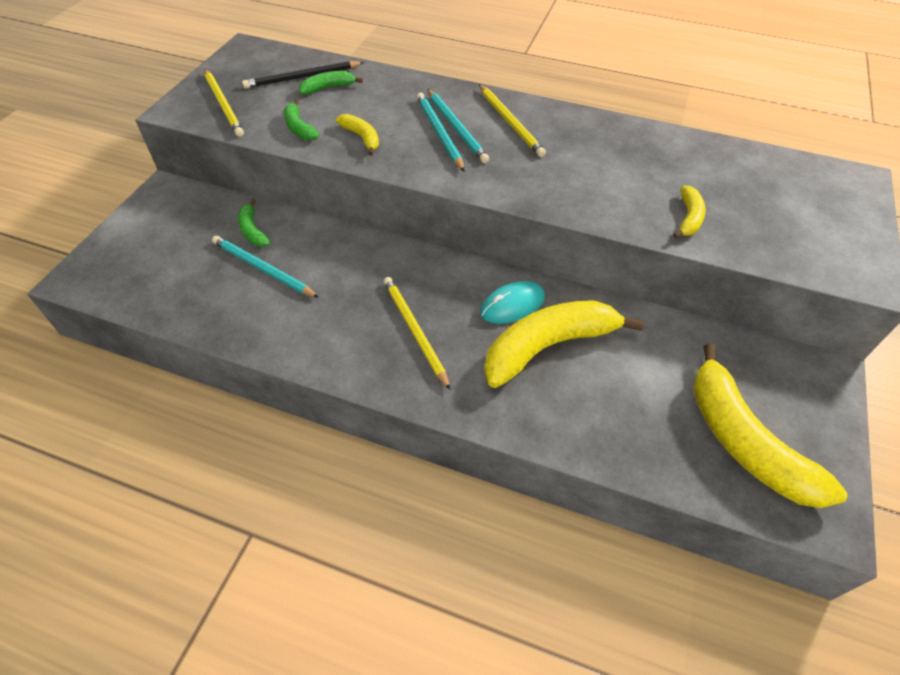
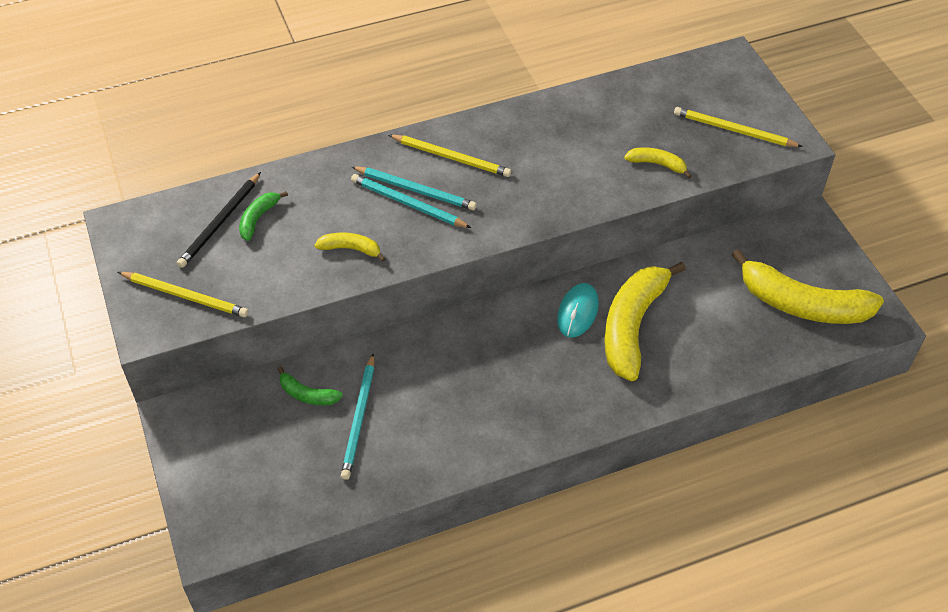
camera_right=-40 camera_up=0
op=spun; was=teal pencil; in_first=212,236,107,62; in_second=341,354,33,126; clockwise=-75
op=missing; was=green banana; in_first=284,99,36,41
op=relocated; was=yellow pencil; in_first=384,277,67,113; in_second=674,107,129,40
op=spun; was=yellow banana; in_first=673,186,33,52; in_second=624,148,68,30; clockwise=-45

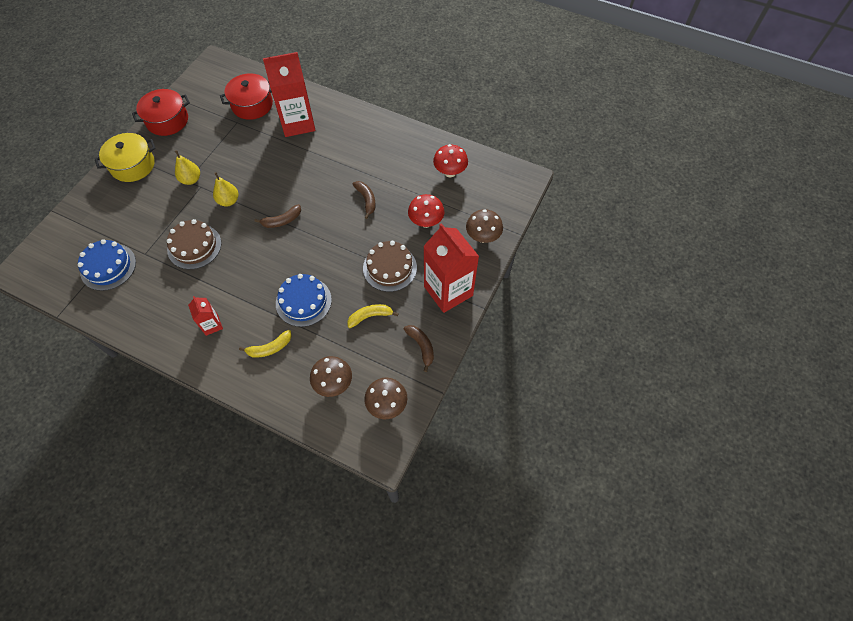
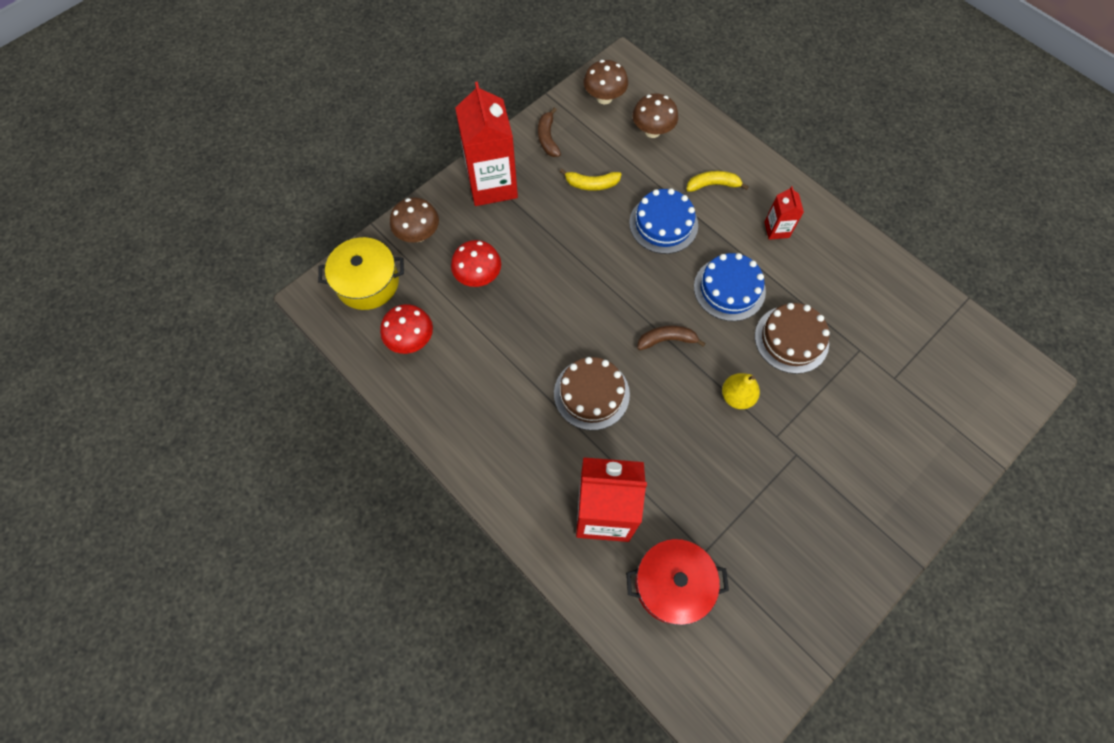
camera_right=-160 camera_up=5
op=relocated; was=cobalt gateau; in_first=78,239,58,52; in_second=694,253,72,68
op=relocated; was=yellow stockpot; in_first=95,133,60,49; in_second=318,237,86,73
op=missing; was=red stockpot; in_first=132,89,58,47
op=missing; was=yellow pear fruit; in_first=175,150,25,35
op=missing; was=russet banana; in_first=352,181,24,38
op=relocated; was=russet gateau; in_first=363,241,54,51; in_second=554,357,76,73

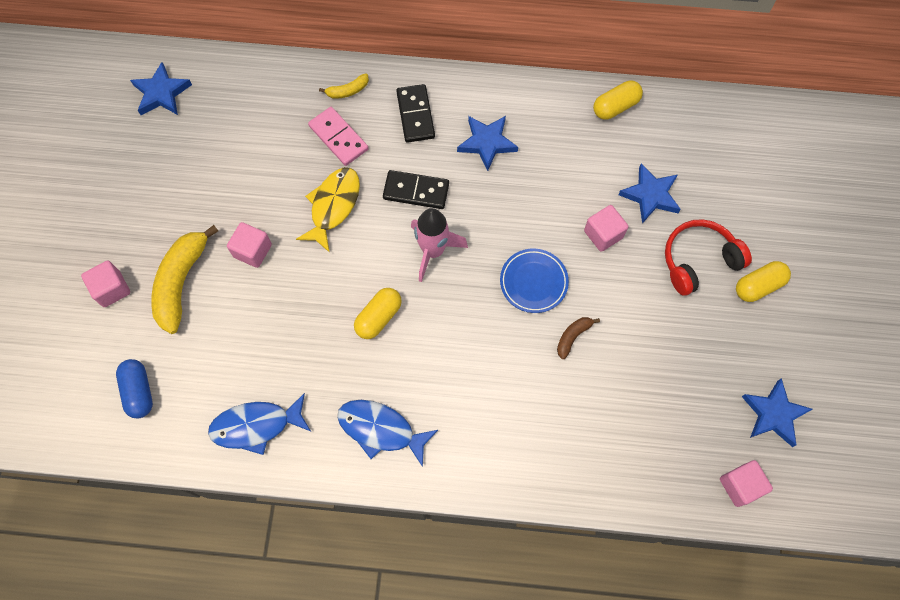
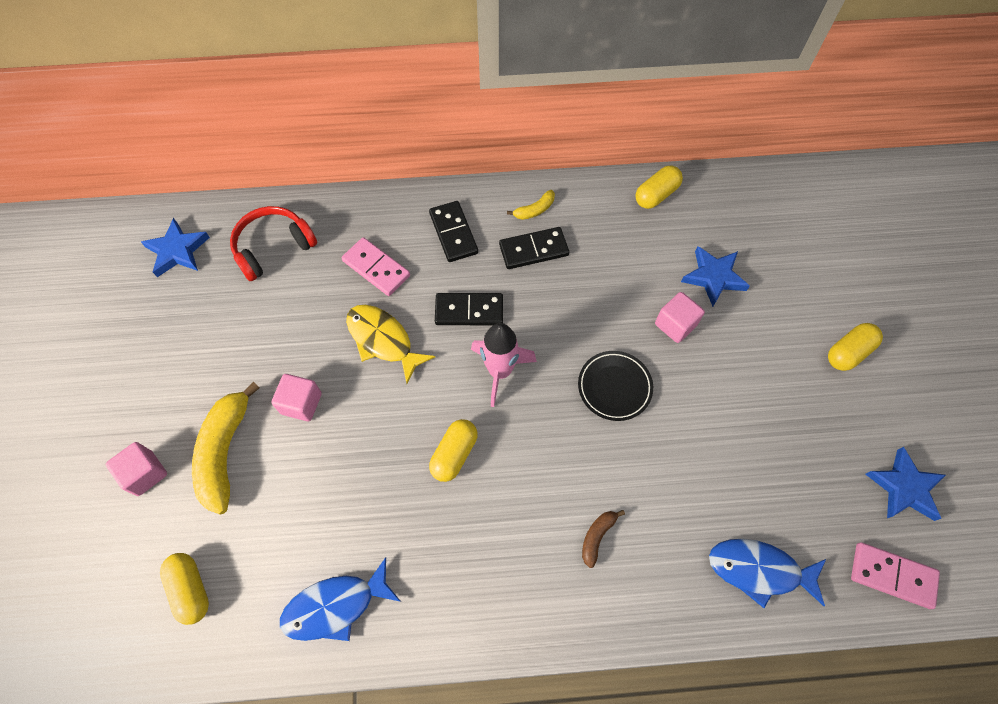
camera_right=-10 camera_up=-5
op=colour; was=cobalt capsule; now=yellow capsule; in_first=116,359,37,60; in_second=160,553,49,72
op=spun; was=yellow fish figure; in_first=296,167,64,86; in_second=346,305,89,79; clockwise=-60
op=relocated; was=yellow banana; in_first=319,74,50,25; in_second=507,190,48,30
op=relocated; was=cobalt fish figure; in_first=337,400,101,67; in_second=709,539,117,69
op=exchanged; was=cobalt star shape; now=black domino piece; in_first=457,116,61,55; in_second=499,227,70,42
op=colour; was=cobalt flat dish; now=black flat dish; in_first=500,249,69,64; in_second=578,351,75,70
op=relocated; was=russet banana; in_first=557,317,43,42; in_second=582,510,43,58
op=relocated; was=red over-ear headphones; in_first=665,219,87,77; in_second=230,206,87,75
op=exchanged; was=rosy solid cube; now=rosy domino piece; in_first=720,460,53,47; in_second=851,542,89,67

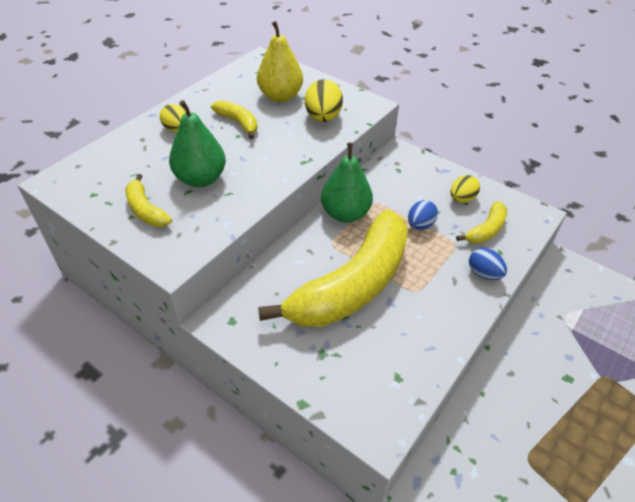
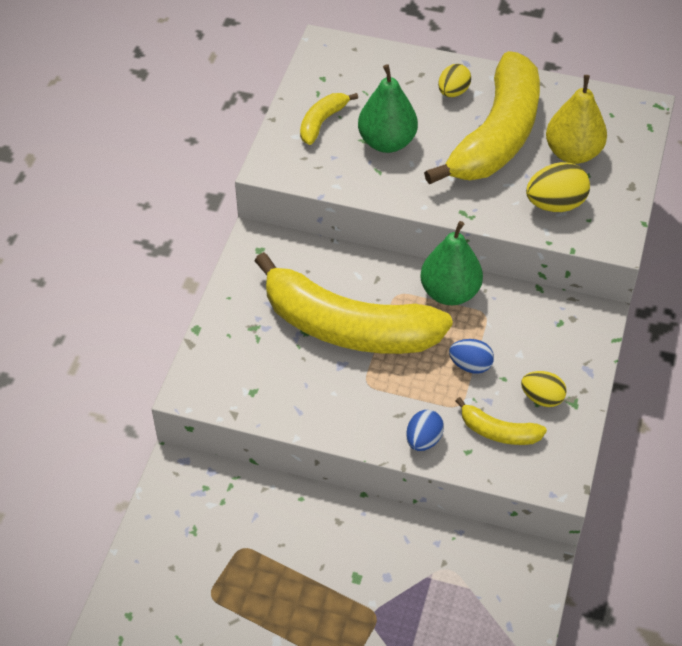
camera_right=70 camera_up=5
op=size; was=yellow banana; in_first=211,100,47,39; in_second=424,51,116,133; ratio=2.35

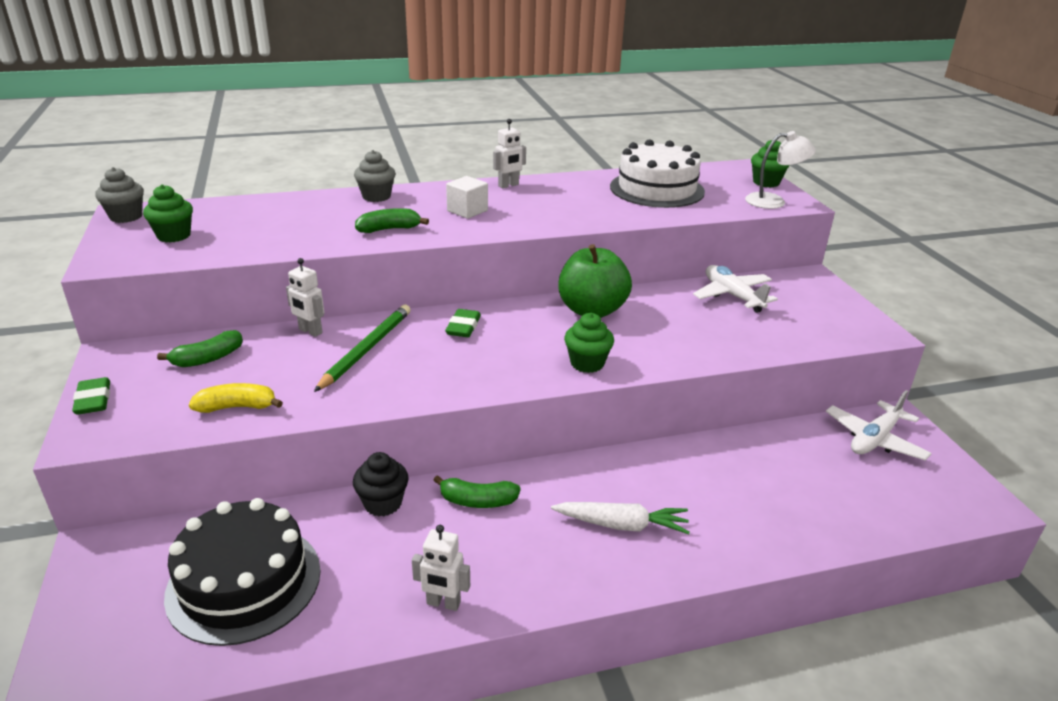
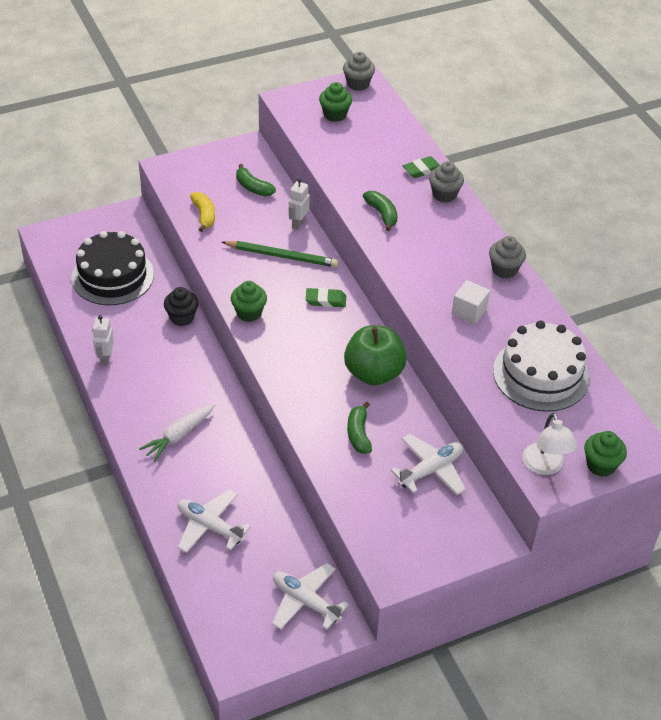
camera_right=80 camera_up=15
op=relocated; was=green pencil eraser; in_first=72,377,38,38; in_second=403,156,36,22
op=relocated; was=green banana; in_first=433,475,88,33; in_second=347,402,25,52
op=relocated; was=snow-white solid cube; in_first=446,176,42,43; in_second=452,280,38,44
op=exchanged; was=snow-white robot; now=grey muffin; in_first=493,119,33,69; in_second=489,236,37,42
op=spun; was=snow-white root vegetable; in_first=551,502,139,32; in_second=139,403,76,59; clockwise=45
op=relocated; was=green muffin; in_first=564,313,50,60; in_second=231,281,36,41
op=appeared; now=snow-white aeroplane; in_second=177,489,74,64

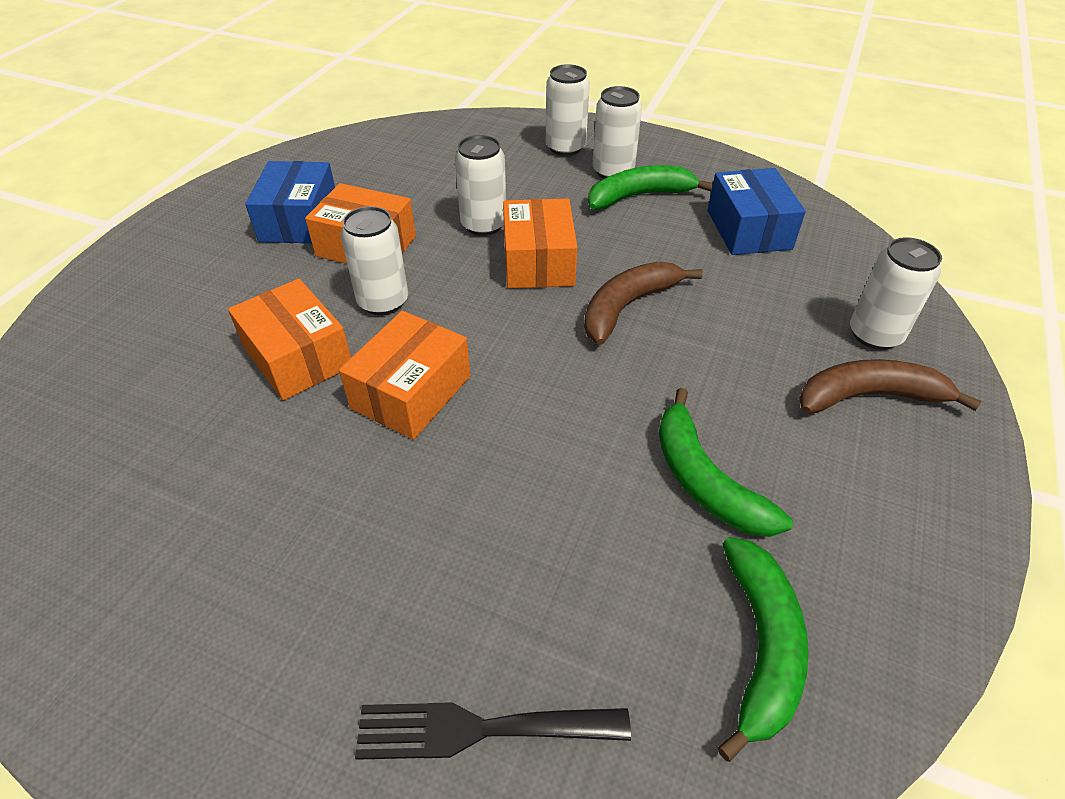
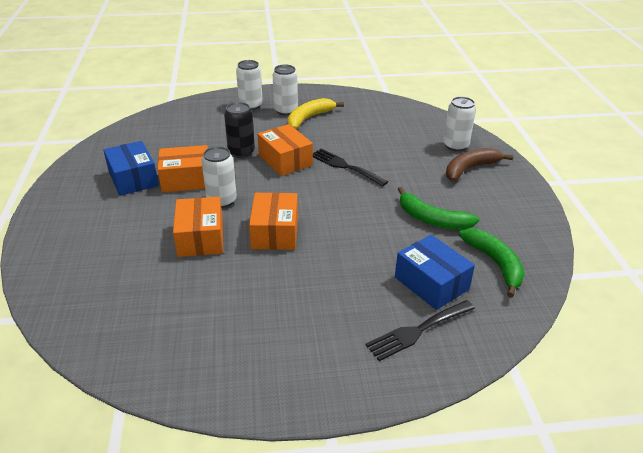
camera_right=-30 camera_up=-10
op=spun; was=orange parcel; in_first=228,279,123,121; in_second=173,197,50,60; clockwise=60
op=colour; was=snow-white tin; now=black tin; in_first=455,135,51,101; in_second=224,102,31,56
op=exchanged; was=russet banana; now=black dinner fork; in_first=584,261,119,84; in_second=313,149,75,38
op=colour; was=green banana; now=yellow banana; in_first=588,165,125,45; in_second=287,98,57,31
op=relocated; was=cobalt parcel; in_first=708,168,98,87; in_second=395,235,80,75

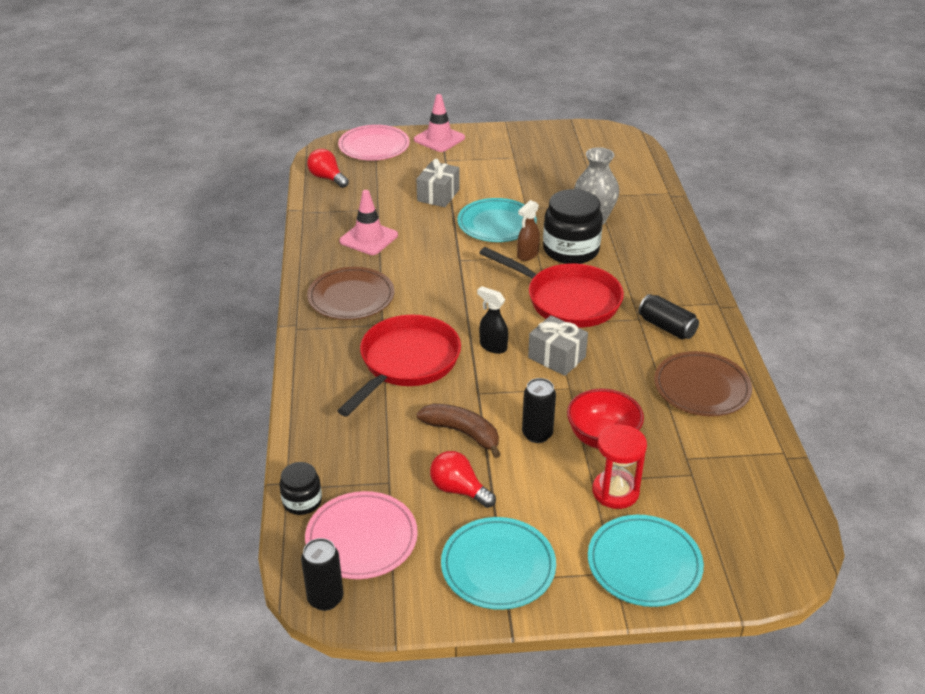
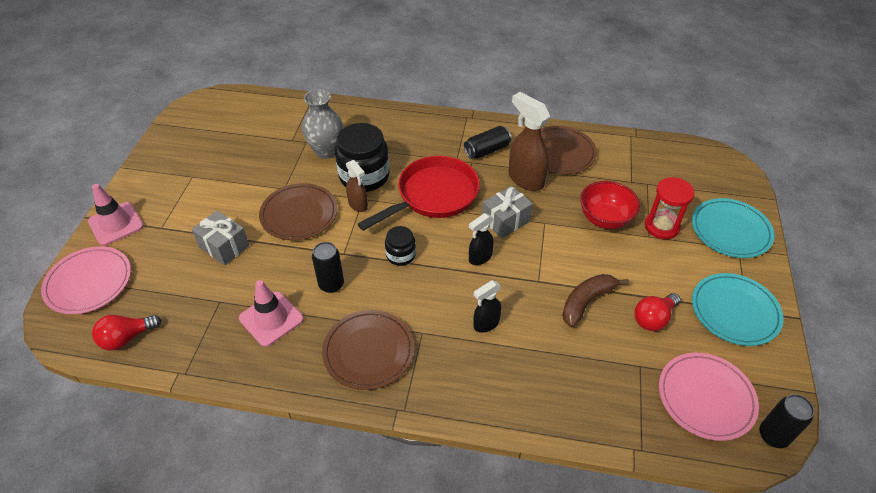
camera_right=-75 camera_up=10
op=relocated; was=black preserve jar; in_first=279,462,43,53; in_second=385,226,31,40
op=exchanged; was=red pan; now=black sprayer; in_first=337,315,124,102; in_second=473,280,29,53
op=colour; was=teal flat dish; now=russet flat dish; in_first=457,198,80,44; in_second=259,183,78,58
op=relocated; was=black tin; in_first=522,378,34,65; in_second=312,242,32,51
op=appeared; now=russet sprayer; in_second=508,92,42,99

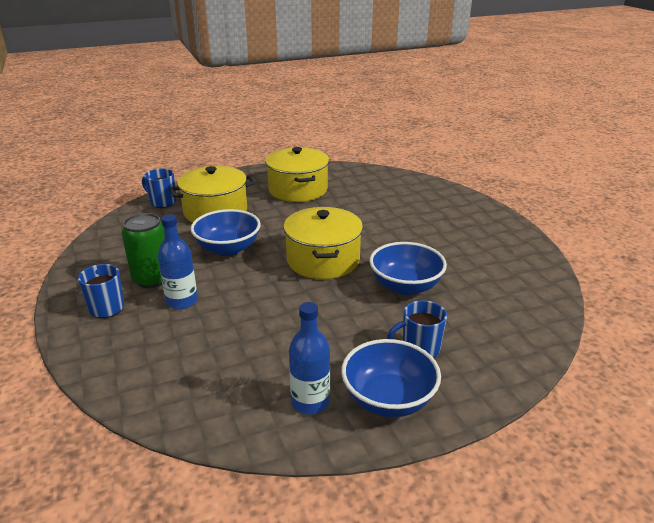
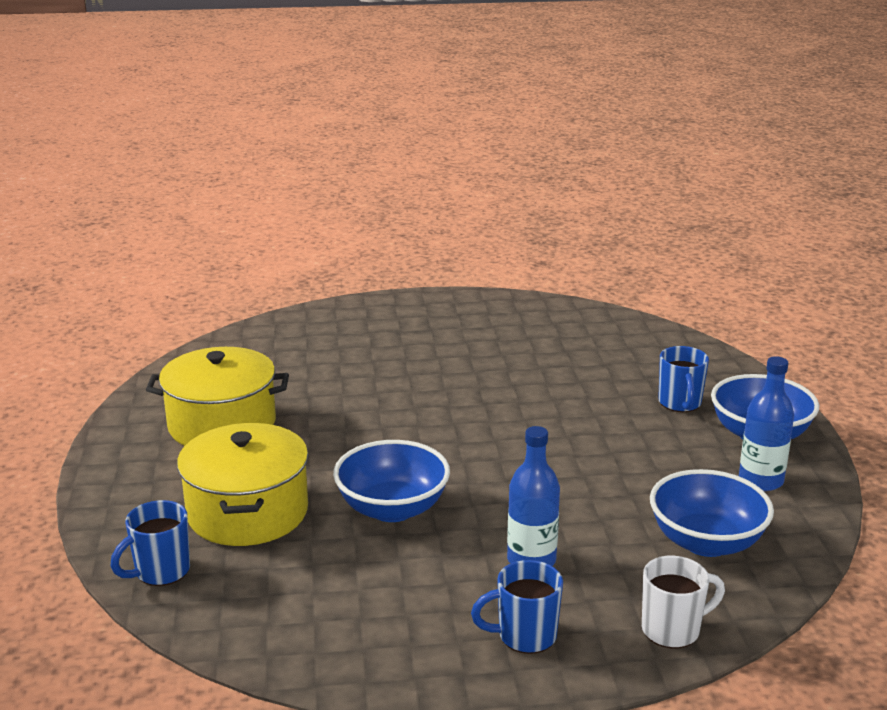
camera_right=-75 camera_up=-5
op=missing; was=green tin; in_first=122,213,43,75
op=missing; was=yellow stockpot; in_first=283,207,80,72
op=relocated; was=cobalt bowl; in_first=370,242,77,53; in_second=650,469,124,88
op=appeared; now=snow-white mug; in_second=642,556,83,93

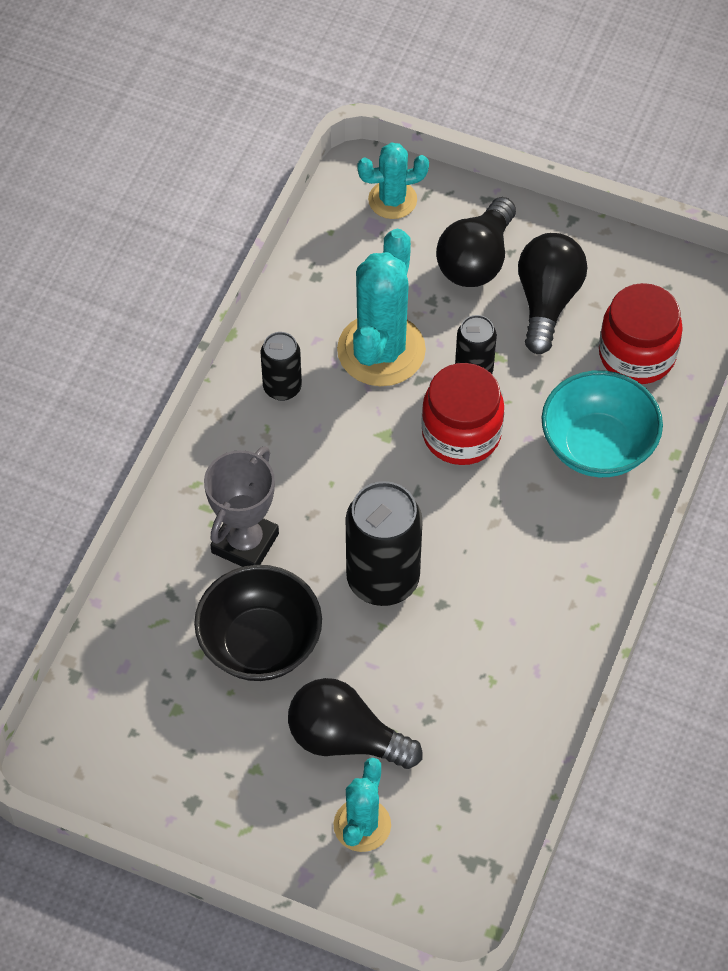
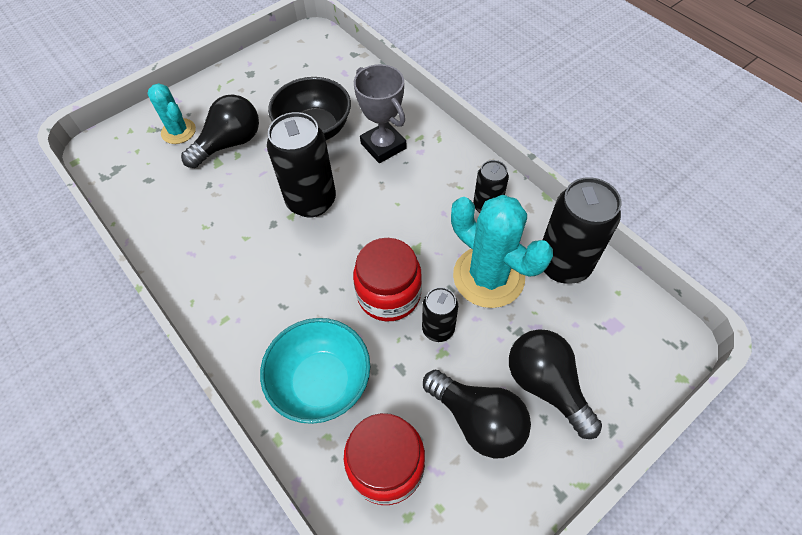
camera_right=120 camera_up=0
op=missing; was=teal prickly plant; in_first=357,142,72,77
op=appeared; now=black tin; in_second=543,177,78,107

